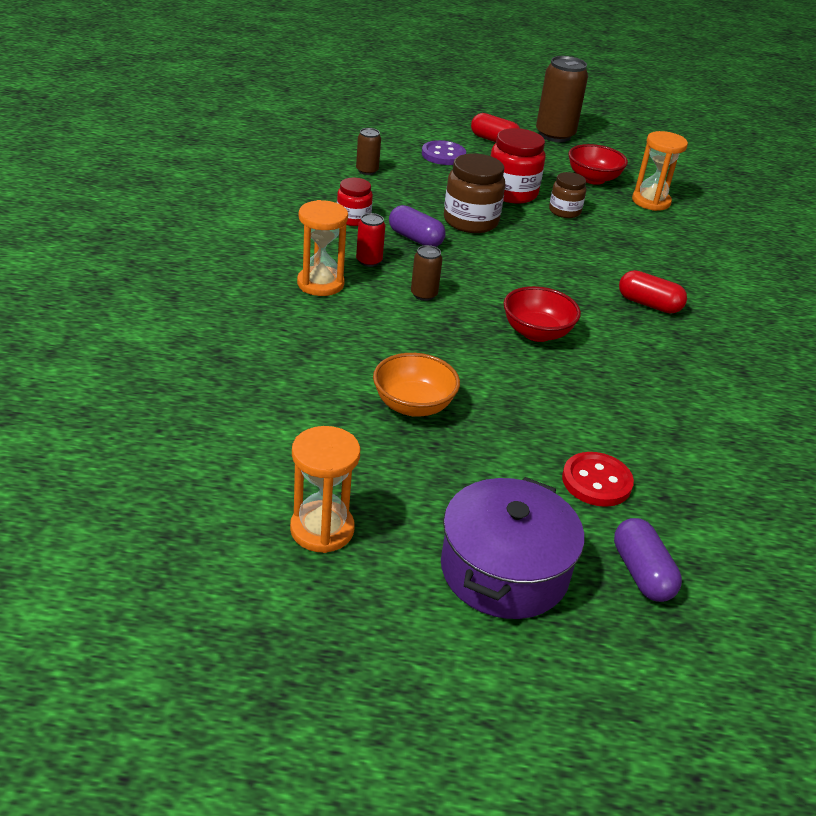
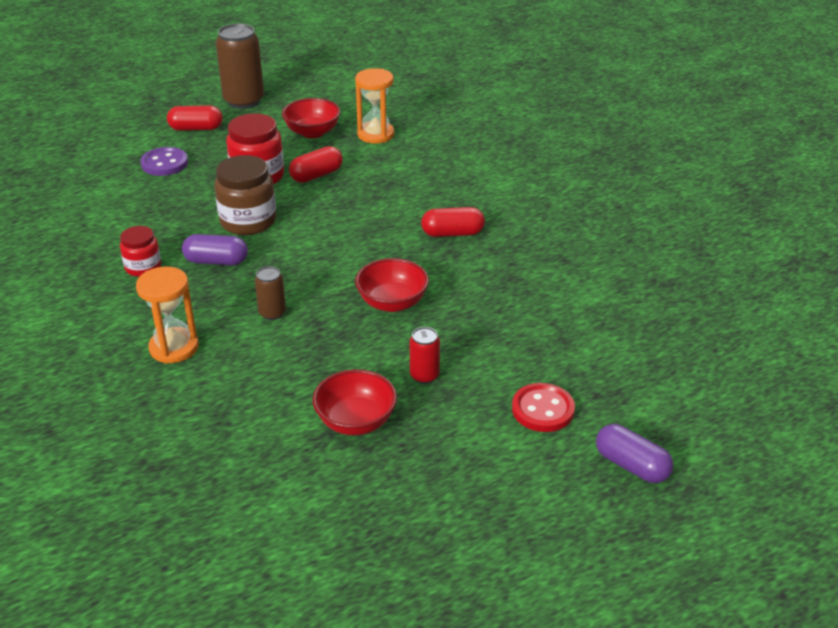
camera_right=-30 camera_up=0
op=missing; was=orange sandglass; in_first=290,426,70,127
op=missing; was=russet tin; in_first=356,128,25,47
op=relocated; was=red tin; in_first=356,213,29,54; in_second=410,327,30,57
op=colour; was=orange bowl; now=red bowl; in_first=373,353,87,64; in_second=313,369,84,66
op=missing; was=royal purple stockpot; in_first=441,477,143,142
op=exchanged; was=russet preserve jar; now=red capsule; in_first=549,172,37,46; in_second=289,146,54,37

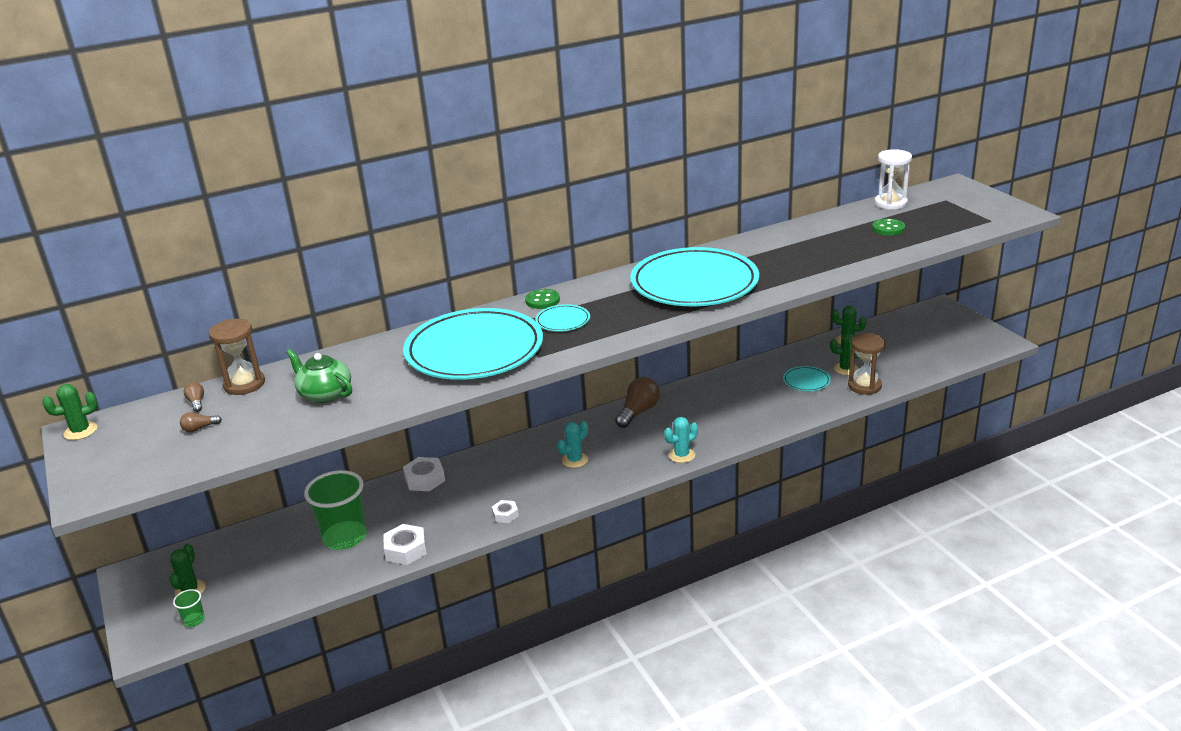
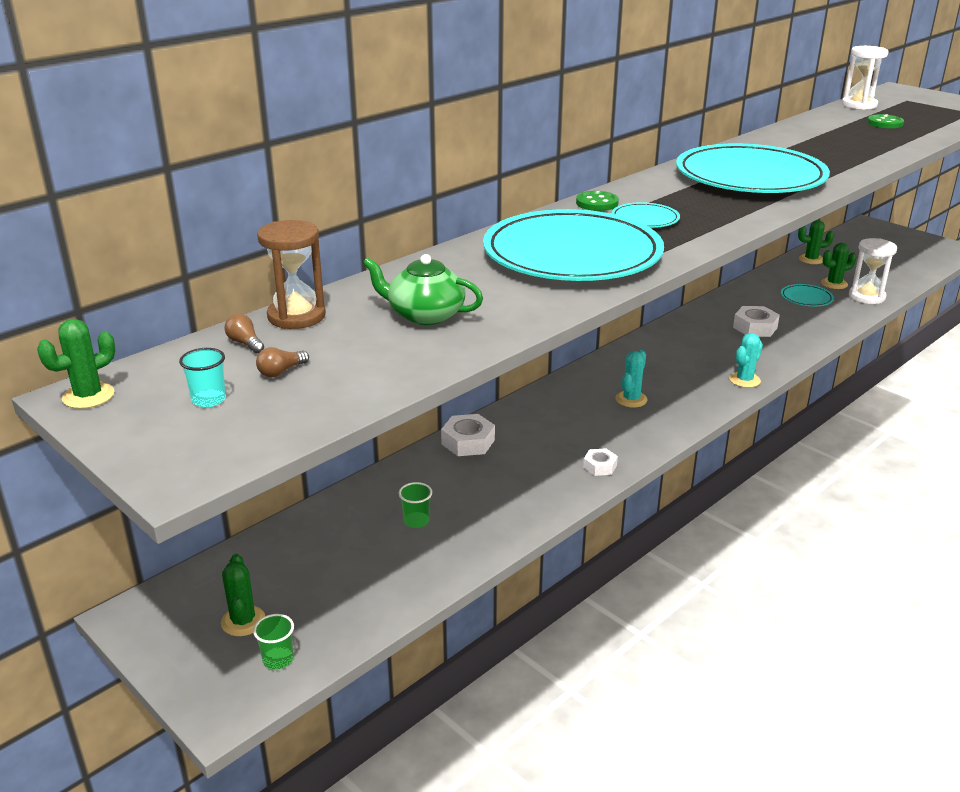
camera_right=-20 camera_up=0
op=size; was=green cup; in_first=304,470,63,80; in_second=399,482,33,46; ratio=0.44
op=relocated; was=snow-white nut; in_first=383,524,44,41; in_second=733,306,47,31
op=missing; was=russet lightbulb; in_first=615,377,45,51
op=colour; was=russet sandglass; now=snow-white sandglass; in_first=848,333,38,62; in_second=849,238,48,66
op=appeared; now=teal cup; in_second=179,348,47,59

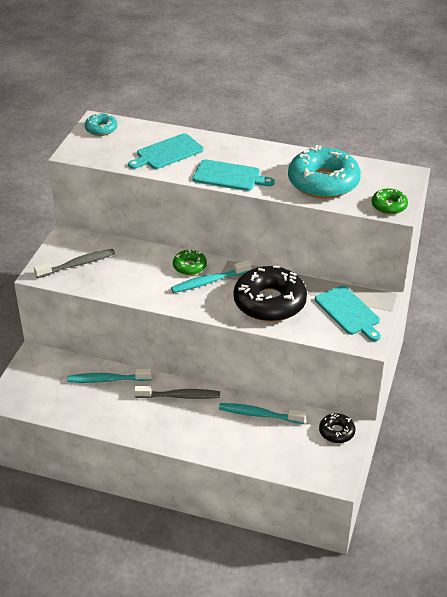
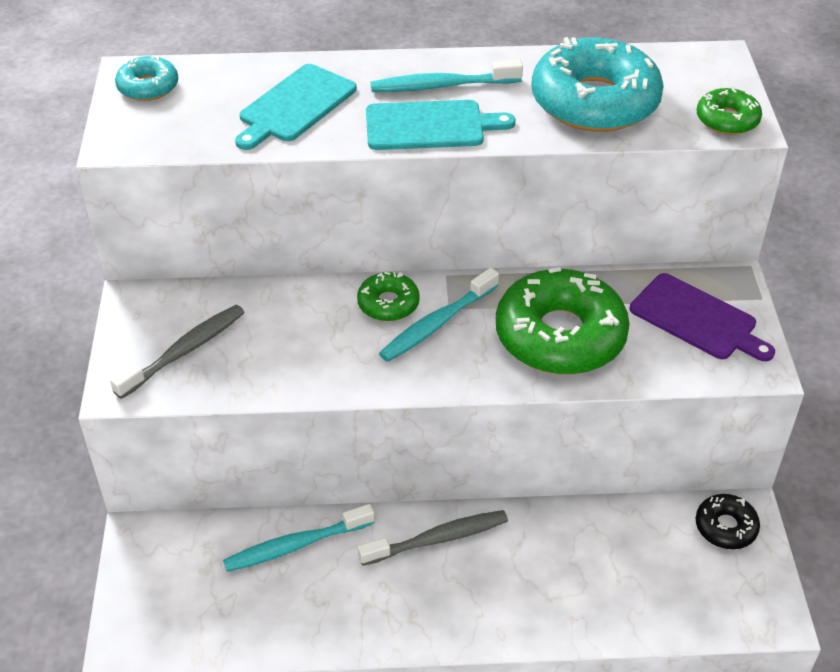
camera_right=-20 camera_up=5
op=relocated; was=teal toothbrush; in_first=219,403,87,21; in_second=371,60,152,32
op=colour; was=black glazed donut; now=green glazed donut; in_first=233,266,74,56; in_second=496,267,134,107
op=colour; was=teal cutting board; now=royal purple cutting board; in_first=315,285,66,56; in_second=630,273,145,88

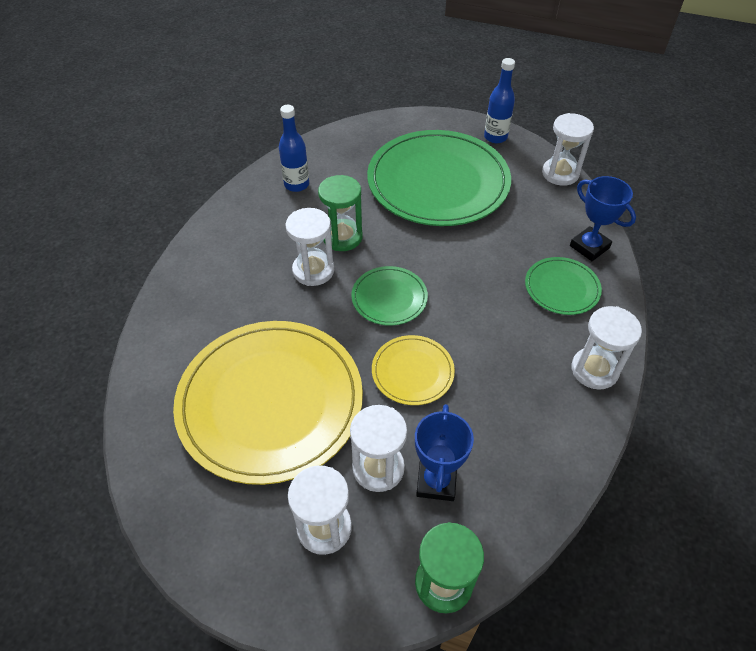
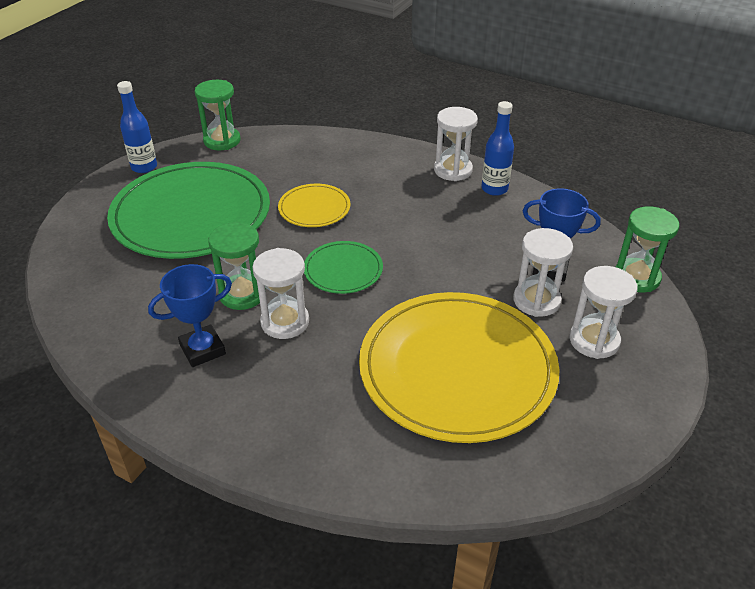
camera_right=-80 camera_up=-10
op=relocated; was=cobalt bottle; in_first=279,105,30,87; in_second=481,101,33,95
op=relocated; was=yellow flat dish; in_first=372,335,83,70; in_second=278,184,73,43
op=missing; was=green flat dish; in_first=525,257,77,58
op=colour; was=snow-white sandglass; now=green sandglass; in_first=542,113,52,73; in_second=195,80,45,70
op=relocated; was=cobalt trophy; in_first=570,176,66,85; in_second=148,264,84,103

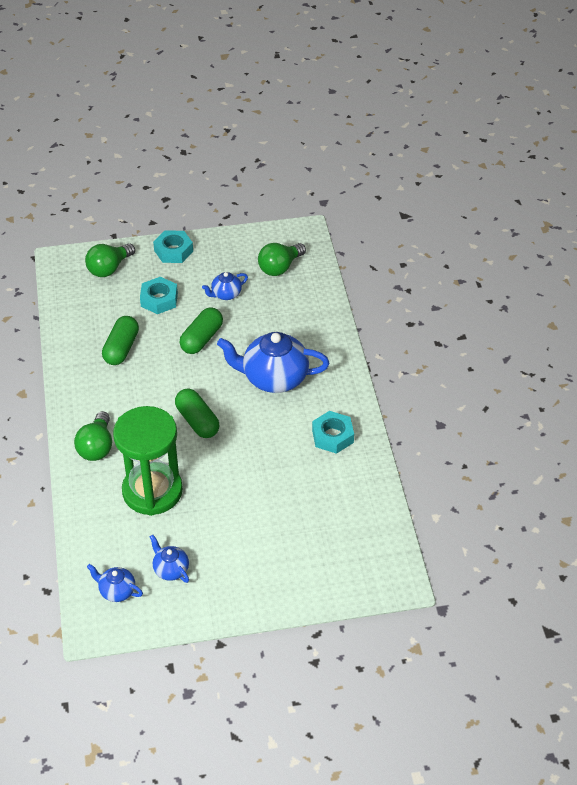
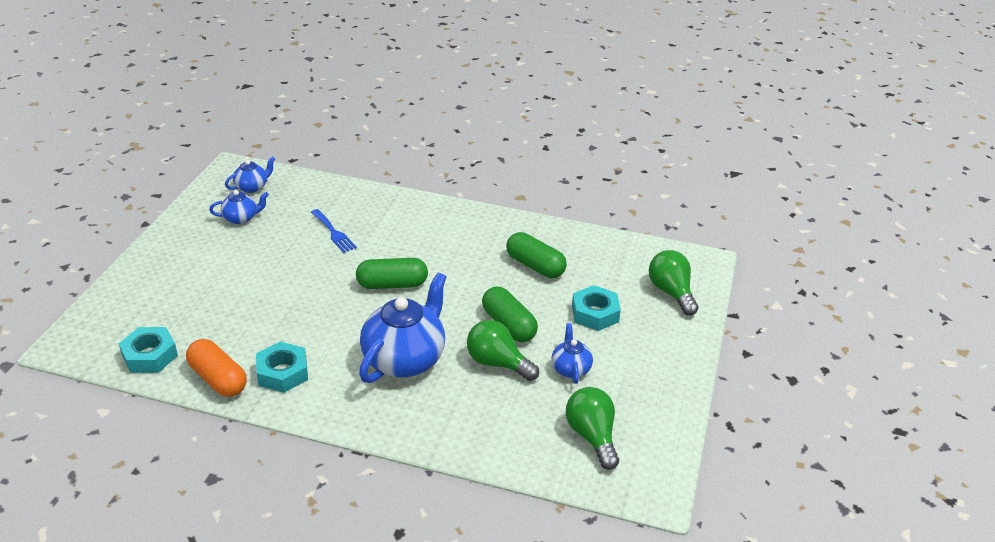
camera_right=115 camera_up=-10
op=relocated; was=green lightbulb; in_first=74,411,38,50; in_second=467,320,72,61
op=exchanged; was=green sandglass; now=cobalt dinner fork; in_first=113,406,70,110; in_second=311,209,46,44
op=relocated; was=teal nut; in_first=153,230,40,33; in_second=118,327,60,46
op=appeared; now=orange capsule; in_second=186,339,61,58

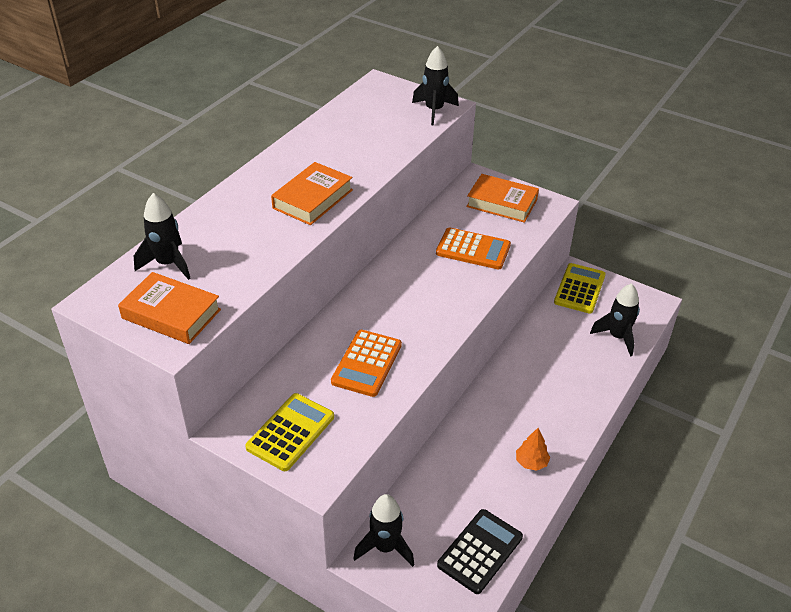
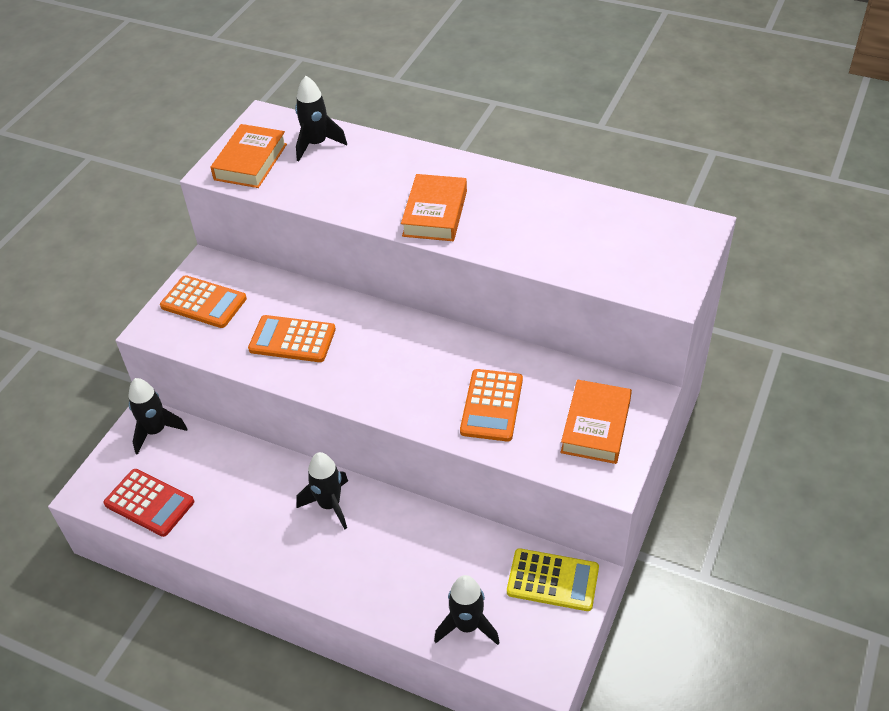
camera_right=85 camera_up=5
op=colour; was=yellow calculator; now=orange calculator; in_first=245,393,89,78; in_second=160,275,87,53
op=spun; was=orange book; in_first=271,162,82,63; in_second=401,174,66,67; clockwise=75
op=relocated; was=black toy rocket; in_first=412,46,47,79; in_second=296,452,52,77
op=colour; was=black calculator; now=red calculator; in_first=437,509,86,85; in_second=103,469,91,68
op=missing; was=orange tree; in_first=516,428,34,43

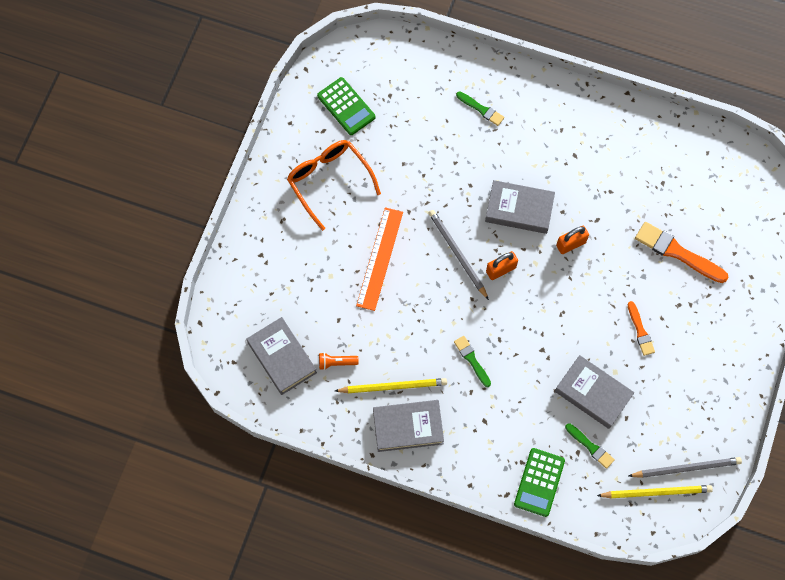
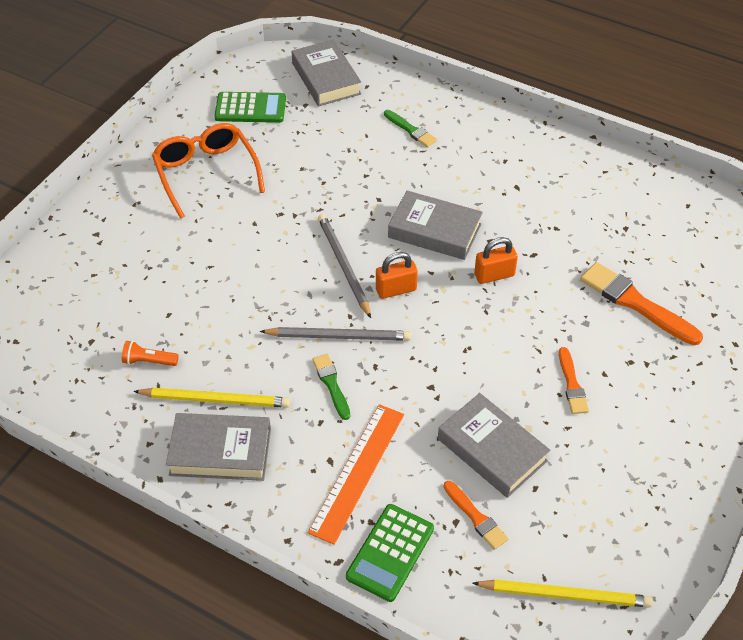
camera_right=10 camera_up=-20
op=relocated; was=grey book; in_first=246,317,71,78; in_second=292,39,69,67
op=spun; was=green calculator; in_first=317,77,58,58; in_second=214,92,72,31; clockwise=-60
op=relocated; was=orange measuring stick; in_first=356,207,47,104; in_second=307,404,97,141
op=colour; was=green brush; now=orange brush; in_first=565,423,50,46; in_second=444,481,64,69
op=relocated; was=grey pencil; in_first=629,457,113,21; in_second=260,327,151,14

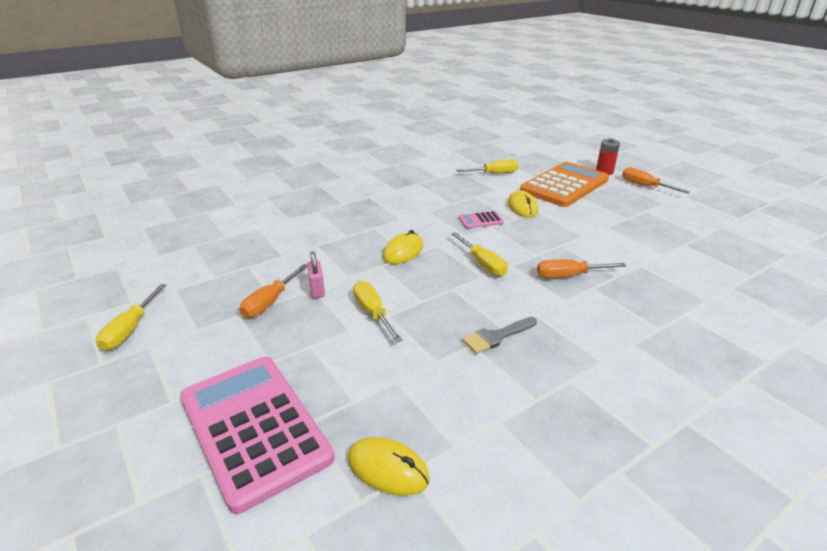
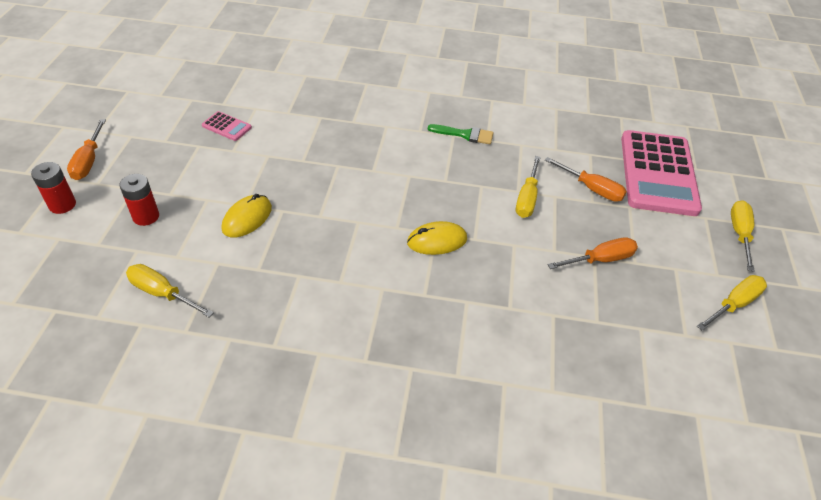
camera_right=-140 camera_up=15
op=missing; was=rosy lock; in_first=307,251,18,47
op=missing; was=yellow mouse; in_first=348,437,82,59
op=relocated; was=yellow flat screwdriver; in_first=451,232,57,44; in_second=731,200,23,72
op=relocated; was=rosy calculator; in_first=459,211,45,18; in_second=202,111,50,30
op=colour; was=grey brush; now=green brush; in_first=463,317,74,37; in_second=428,124,66,20
op=exchanged; was=orange calculator; now=red AA battery; in_first=520,162,89,45; in_second=119,174,40,52
op=relocated; was=orange flat screwdriver; in_first=537,260,89,18; in_second=545,157,82,45

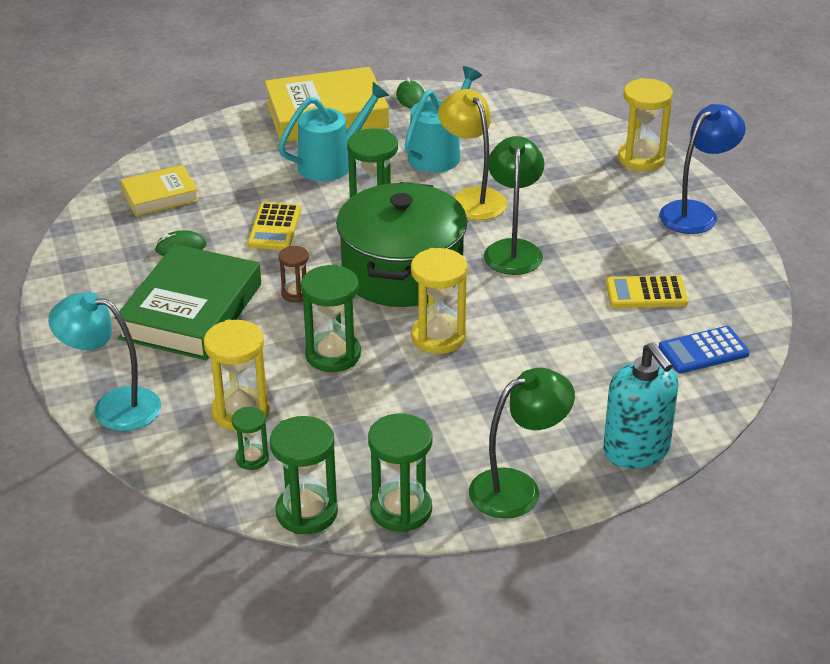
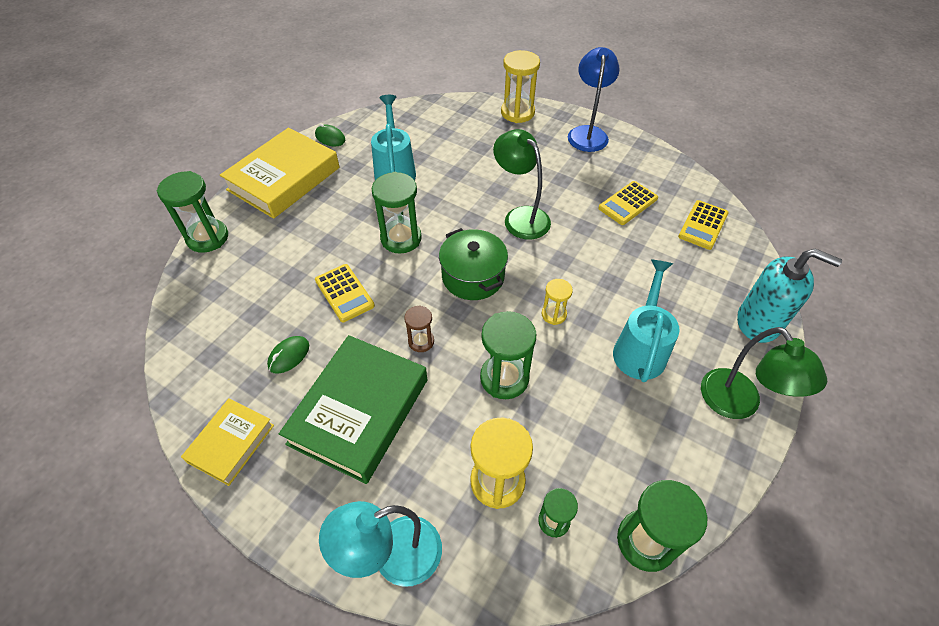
camera_right=-40 camera_up=15
op=spun; was=green book; in_first=115,244,146,116; in_second=279,335,148,149; clockwise=45
op=relocated; was=yellow book; in_first=121,165,78,51; in_second=181,398,93,88
op=relocated; was=teal watering can; in_first=278,82,111,100; in_second=613,259,66,123
op=size; was=green stockpot; in_first=336,182,131,125; in_second=439,228,69,72; ratio=0.62
op=relocated; was=green sandglass; in_first=368,413,64,119; in_second=157,171,71,82
op=size; was=yellow sandglass; in_first=411,248,57,106; in_second=541,279,32,46; ratio=0.56
op=missing; was=yellow desk lamp; in_first=438,89,69,131
op=spun; was=green desk lamp; in_first=469,368,106,150; in_second=701,327,126,92; clockwise=135
op=colour; was=cobalt calculator; now=yellow calculator; in_first=659,326,91,48; in_second=678,200,51,50

